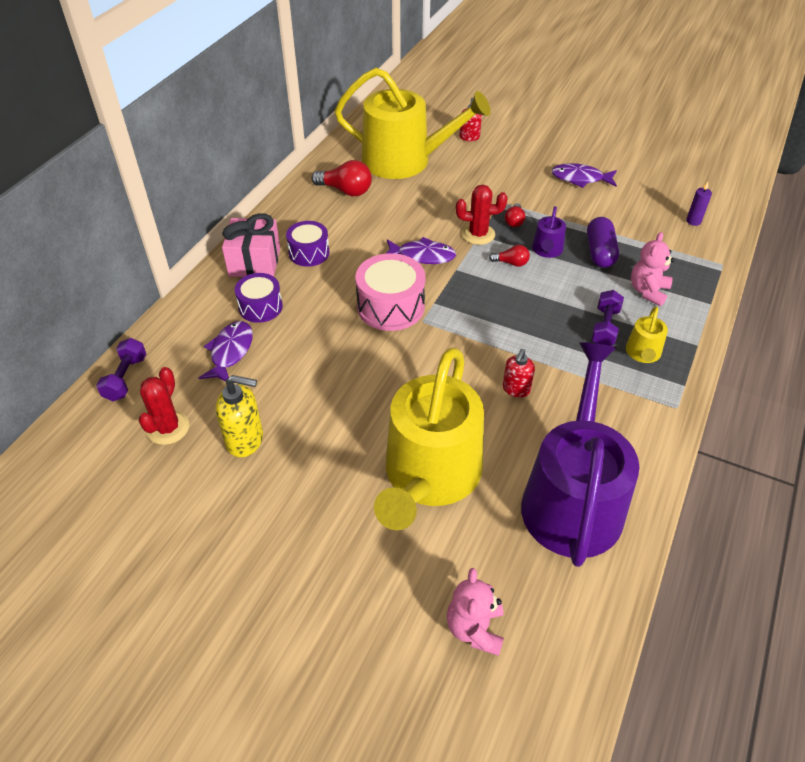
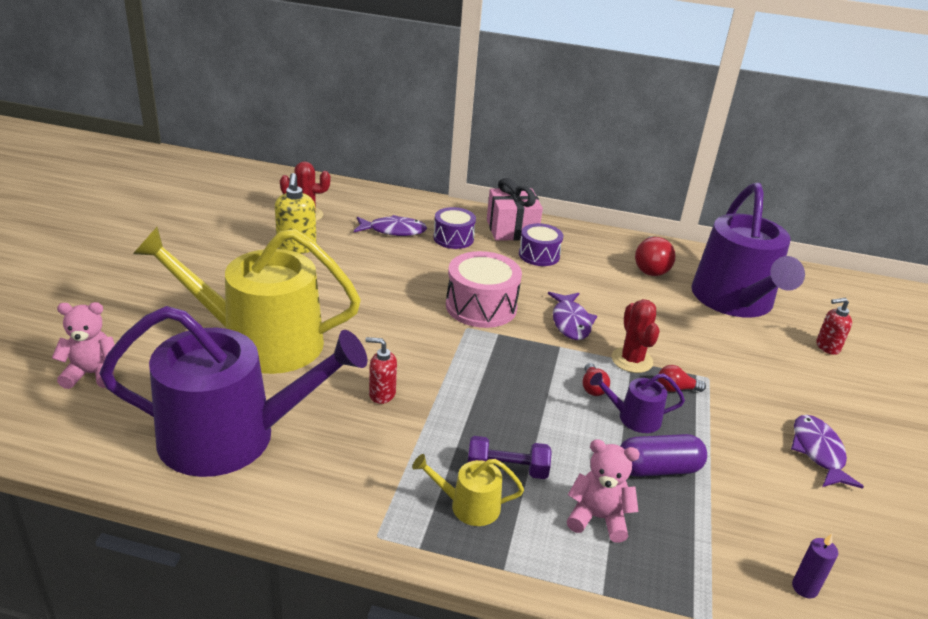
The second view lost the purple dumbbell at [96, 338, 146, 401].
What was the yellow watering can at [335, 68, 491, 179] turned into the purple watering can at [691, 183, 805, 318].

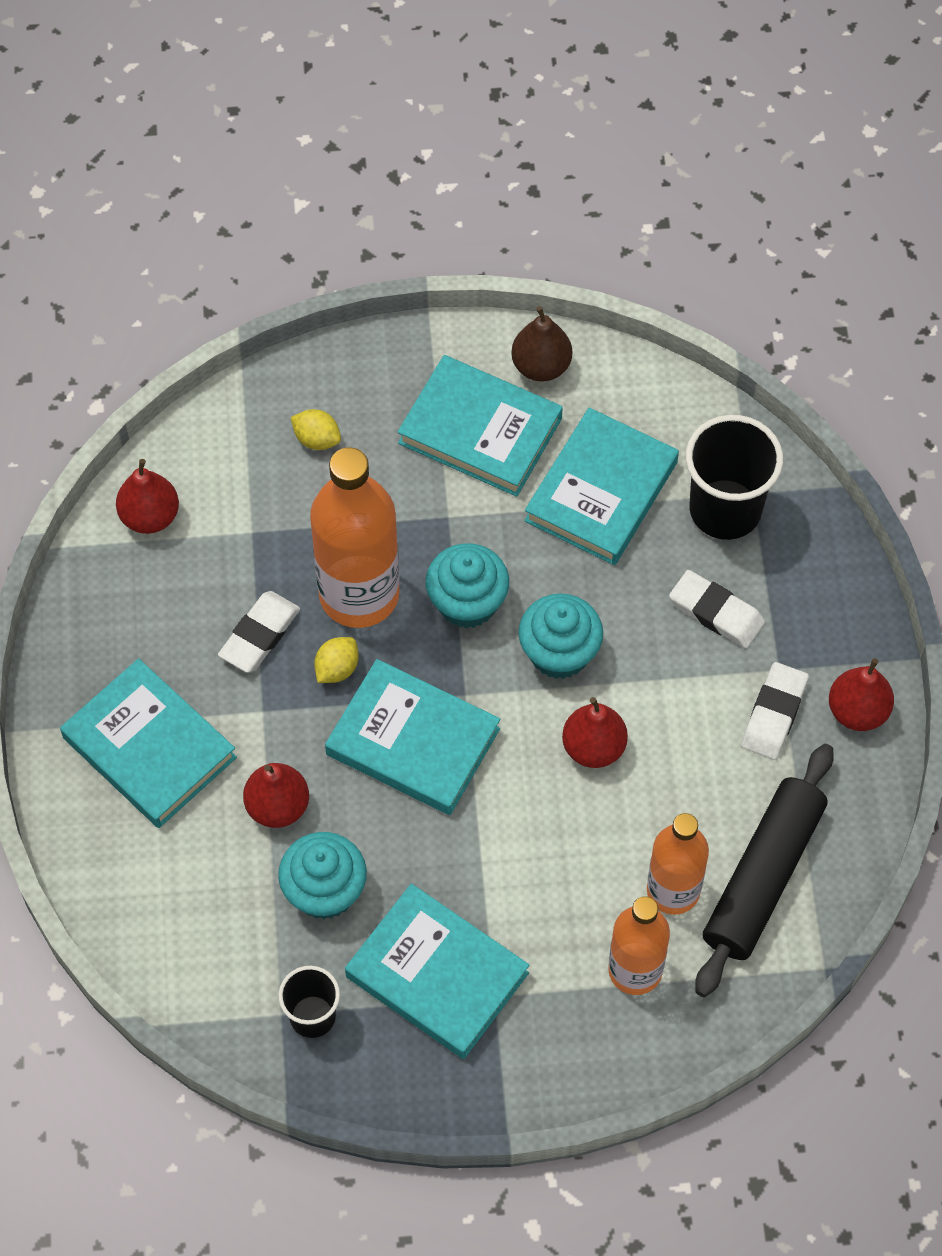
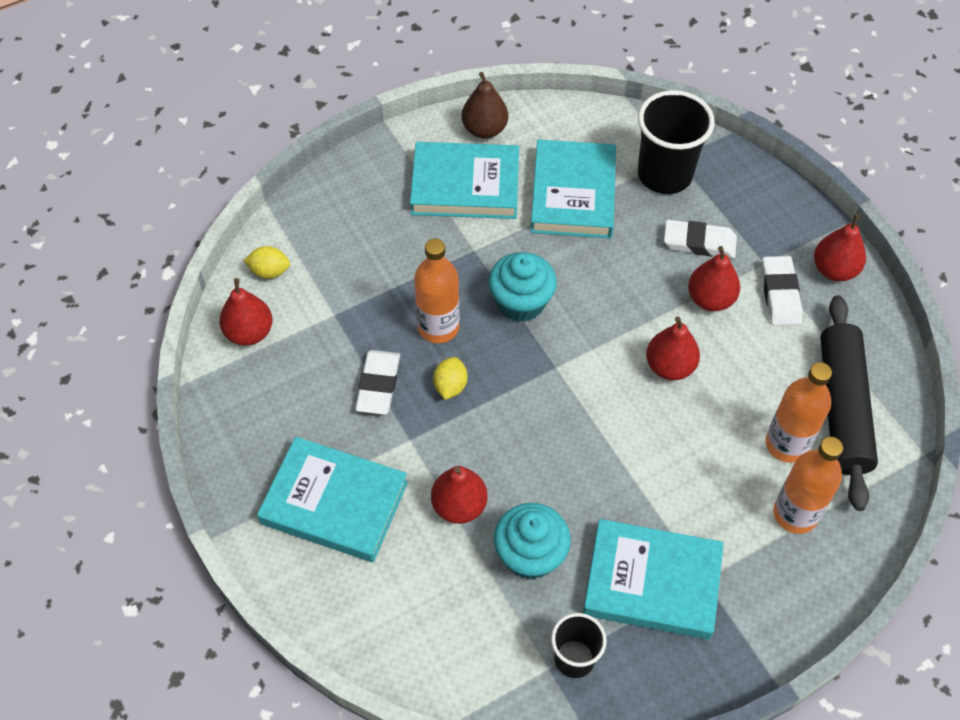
The yellow lemon ended up elsewhere, having gone from [291, 409, 341, 450] to [244, 246, 290, 279].
The size of the orange bottle at [310, 447, 400, 628] changed by a factor of 0.63.
The second view lost the turquoise book at [325, 659, 500, 815].
The second view lost the turquoise cupcake at [518, 593, 603, 679].
The second view gained the red pear at [688, 246, 740, 311].

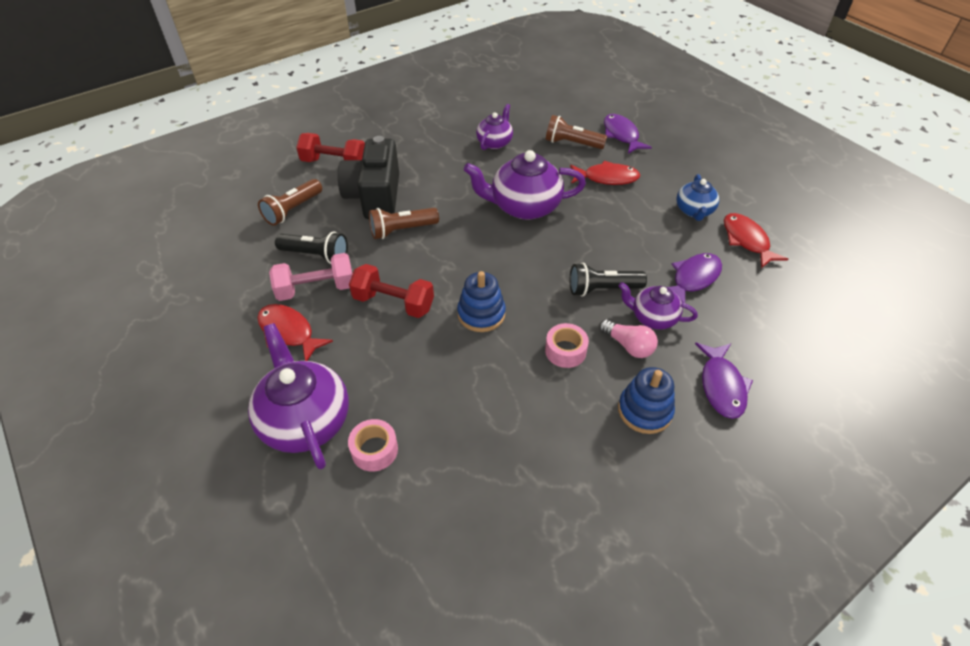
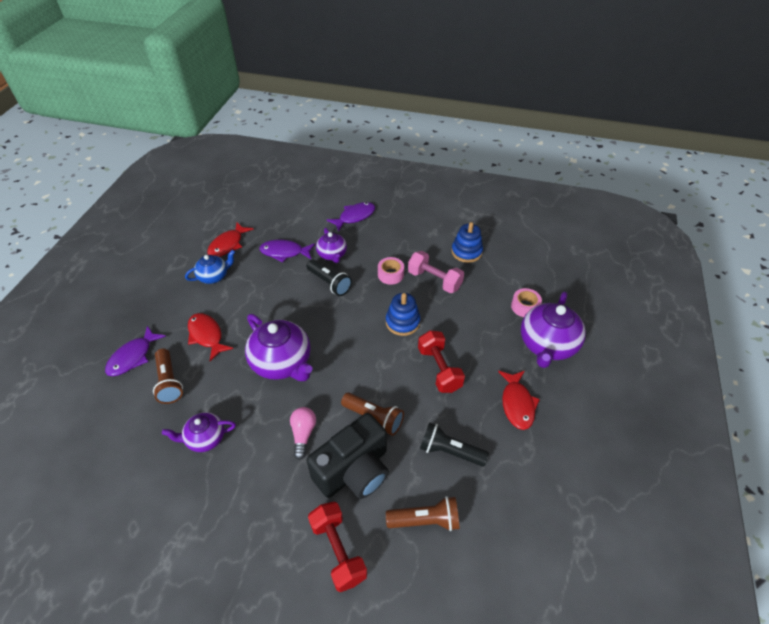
The pink dumbbell ended up elsewhere, having gone from [269, 253, 352, 301] to [408, 251, 464, 293].
The black flashlight at [275, 231, 348, 264] ended up facing another way, 45 degrees counterclockwise from before.
The pink light bulb ended up elsewhere, having gone from [599, 319, 658, 358] to [290, 407, 316, 460].
The blue stacking toy ended up elsewhere, having gone from [618, 367, 675, 434] to [451, 222, 483, 263].

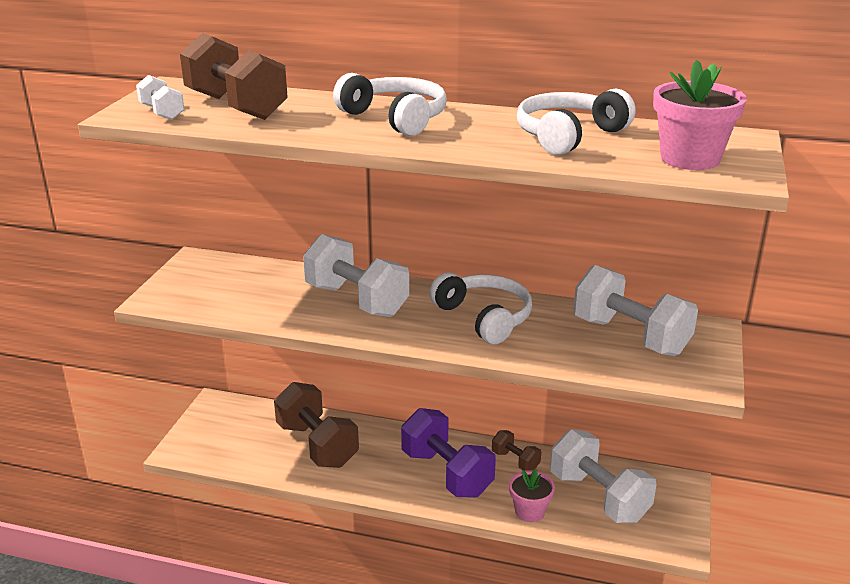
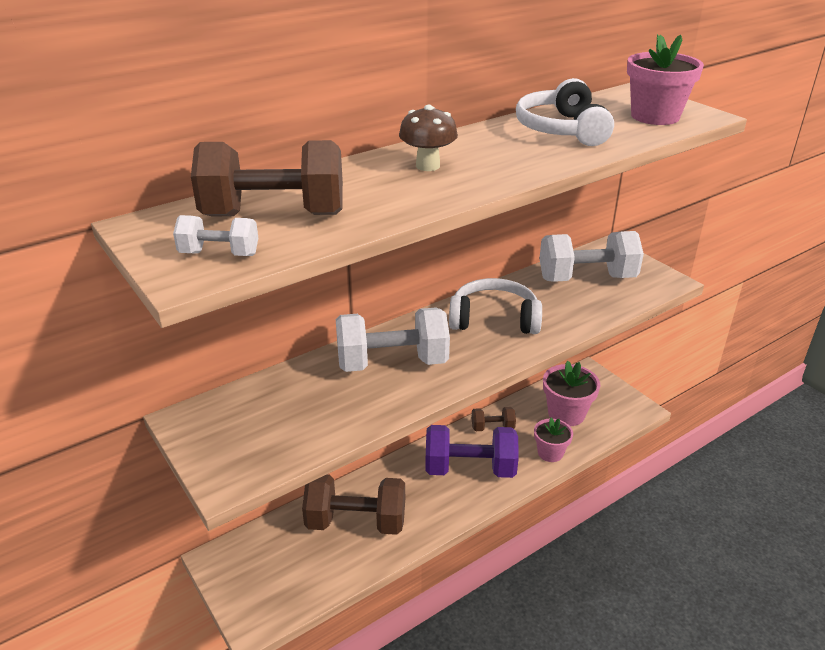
Where the white headphones stood at [333, 73, 447, 136], the brown mushroom came to stand at [399, 105, 458, 171].
Where the white dumbbell stood at [550, 429, 656, 523], the pink flower pot came to stand at [543, 361, 600, 426].

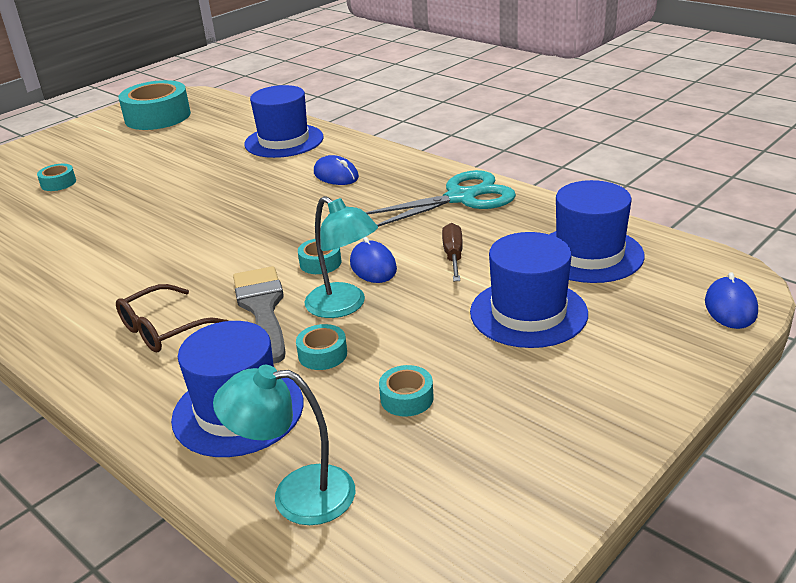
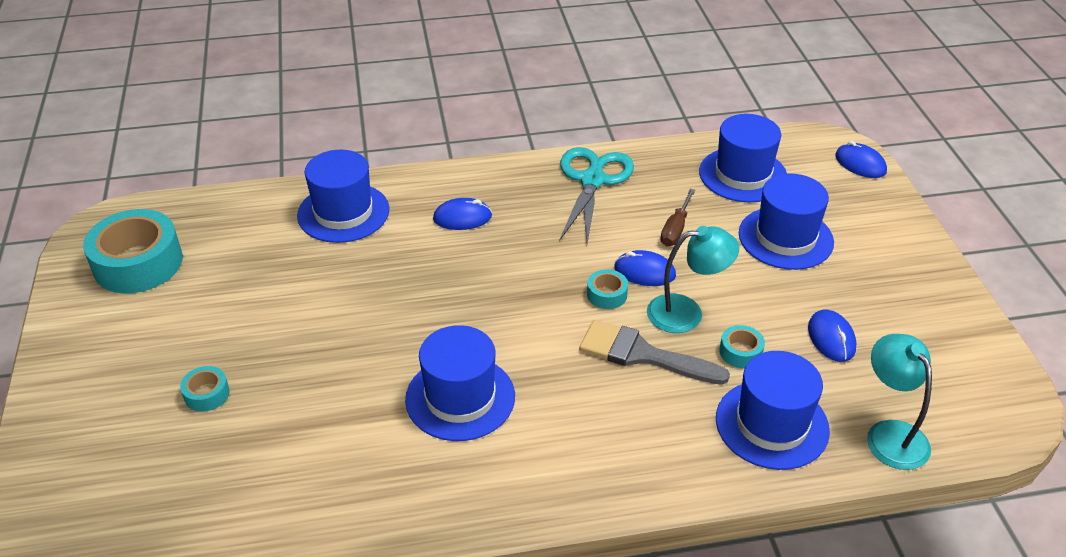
The second view lost the brown glasses at [116, 284, 229, 352].
The turquoise lamp at [213, 365, 355, 525] ended up facing another way, 120 degrees clockwise from before.
Where the turquoise tape stood at [379, 365, 434, 417], the blue mouse came to stand at [808, 310, 857, 362].
The brown screwdriver at [442, 223, 463, 281] ended up facing another way, 105 degrees counterclockwise from before.
The second view gained the blue hat at [405, 325, 515, 441].

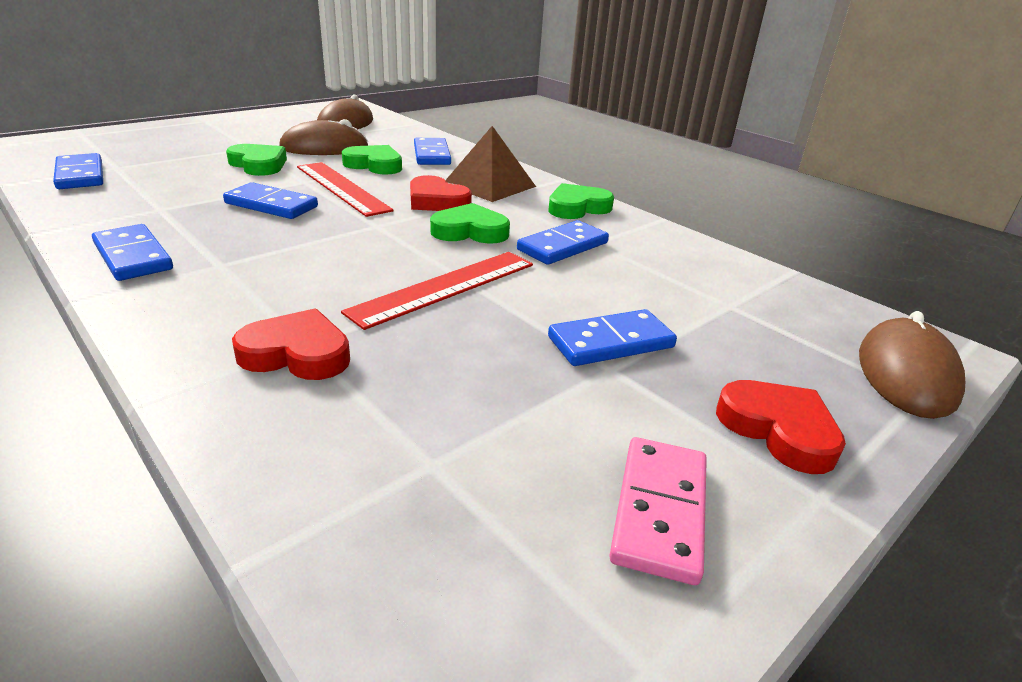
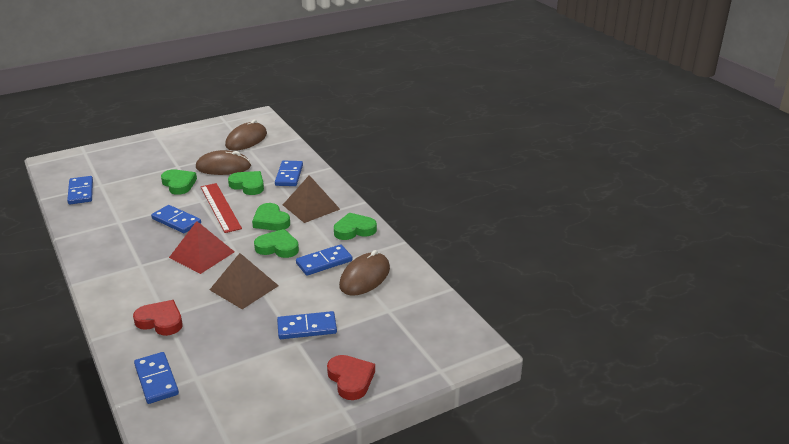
The blue domino ended up elsewhere, having gone from [92, 224, 173, 281] to [134, 352, 179, 404].
Where the red ruler stood at [341, 252, 533, 330], the brown pyramid came to stand at [210, 253, 279, 309].
What was the red heart at [410, 175, 472, 211] turned into the green heart at [252, 203, 290, 231].
The second view lost the pink domino at [609, 437, 707, 585].
The brown mouse ended up elsewhere, having gone from [859, 311, 965, 419] to [339, 250, 390, 296].
The second view gained the red pyramid at [169, 221, 235, 274].

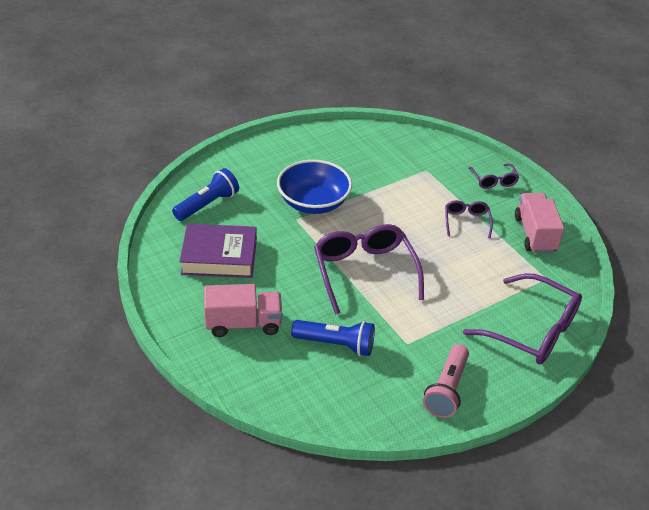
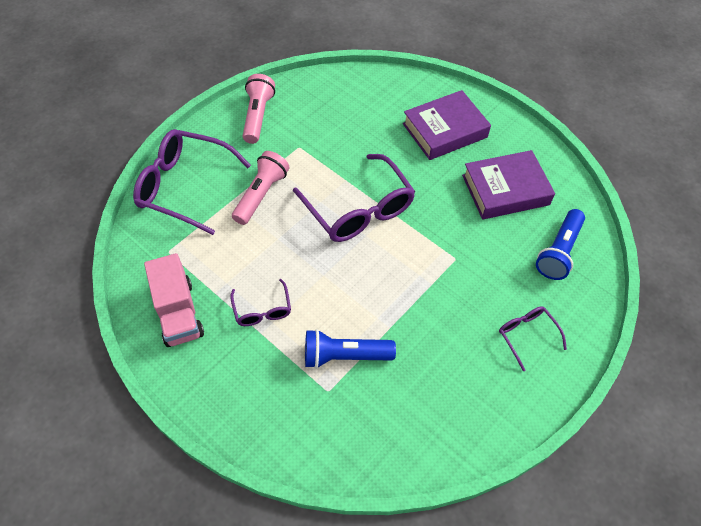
Where the pink truck stood at [204, 284, 282, 337], the purple book came to stand at [403, 90, 491, 160].
The second view lost the blue bowl at [277, 160, 352, 214].
The blue flashlight ended up elsewhere, having gone from [291, 320, 375, 356] to [305, 329, 396, 369].
The purple glasses ended up elsewhere, having gone from [468, 163, 519, 189] to [499, 306, 567, 371].
The second view gained the pink flashlight at [232, 151, 289, 225].

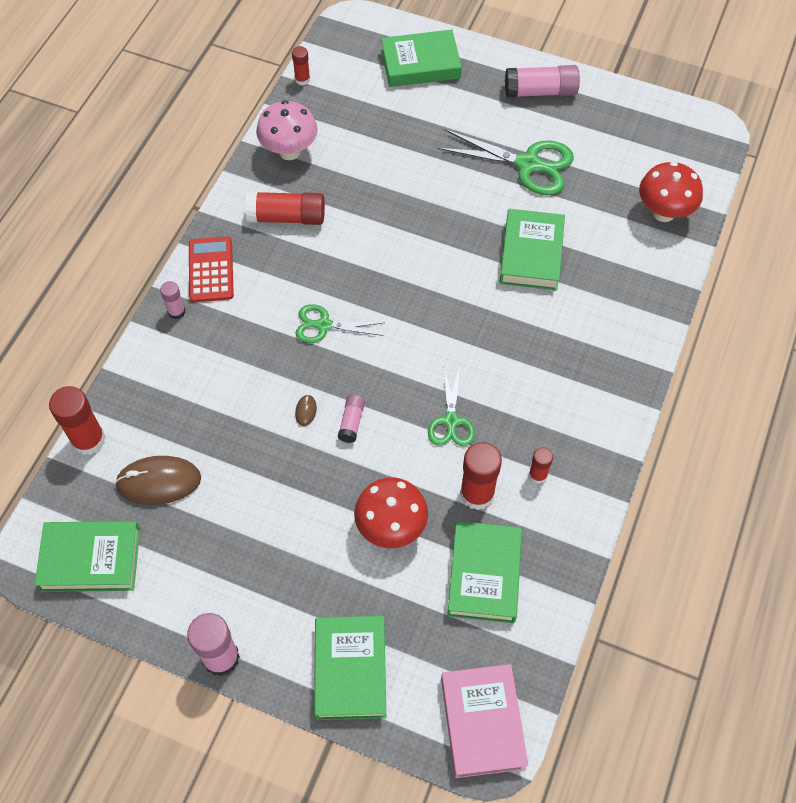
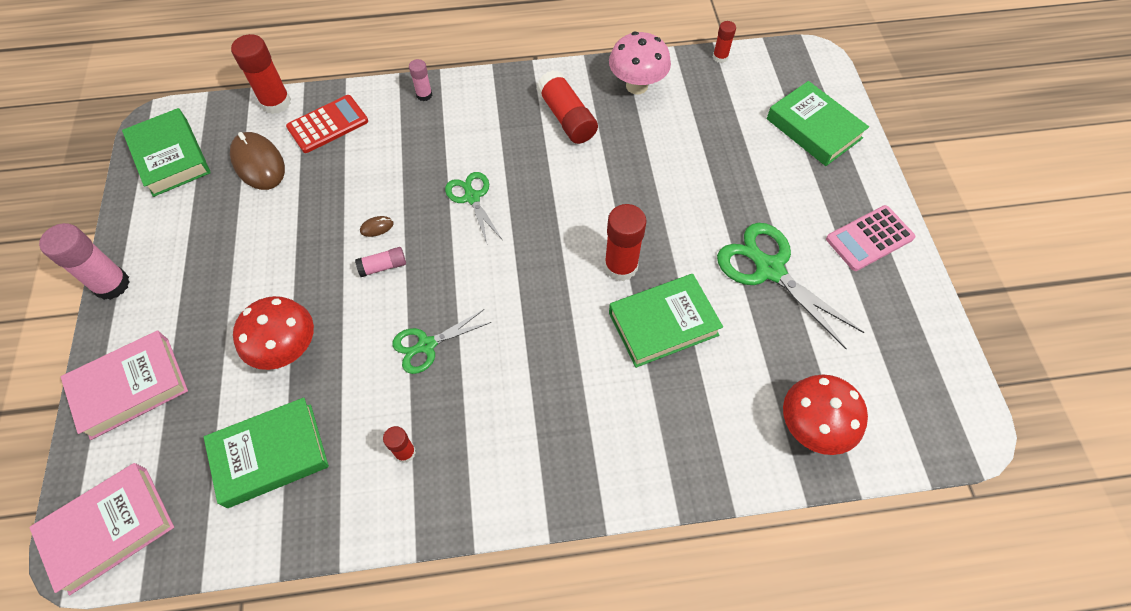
The red calculator ended up elsewhere, having gone from [189, 236, 234, 302] to [286, 95, 368, 153].
What was the green book at [314, 616, 386, 720] turned into the pink book at [61, 331, 188, 440].
The green scissors at [437, 129, 574, 195] ended up facing another way, 150 degrees clockwise from before.
The red glue stick ended up elsewhere, having gone from [460, 442, 502, 510] to [604, 204, 647, 281].
Where the pink glue stick stood at [505, 65, 580, 98], the pink calculator came to stand at [826, 205, 916, 271].

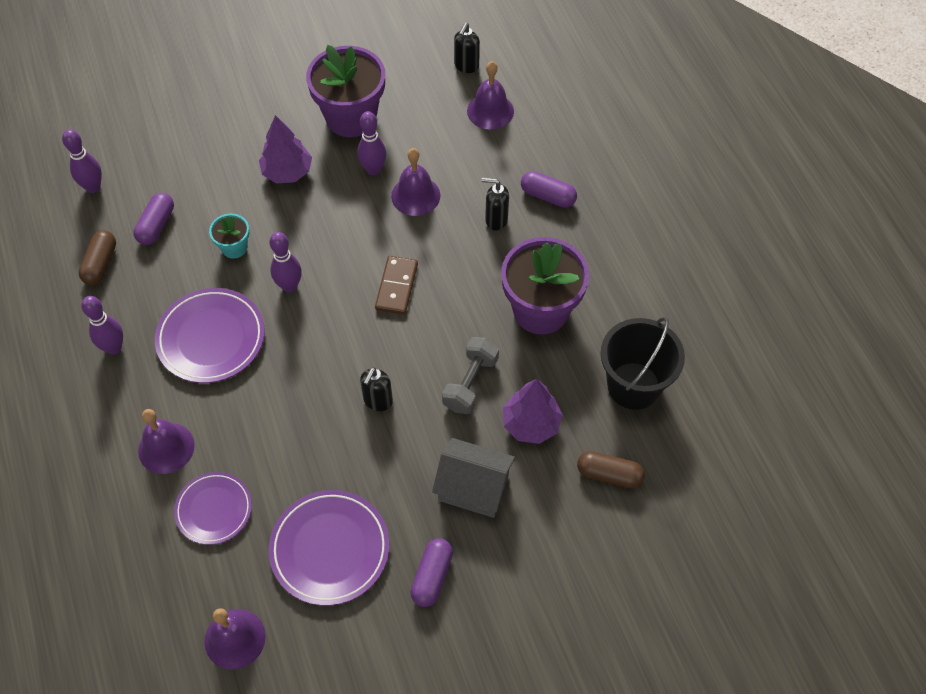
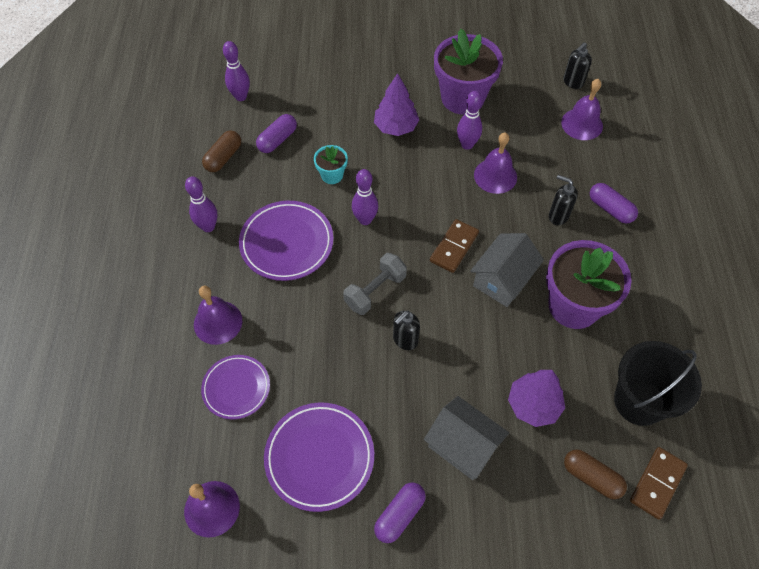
The grey dumbbell ended up elsewhere, having gone from [442, 337, 499, 414] to [343, 253, 407, 315].
The second view gained the grey house at [470, 233, 544, 307].
The second view gained the brown domino at [630, 447, 688, 520].

